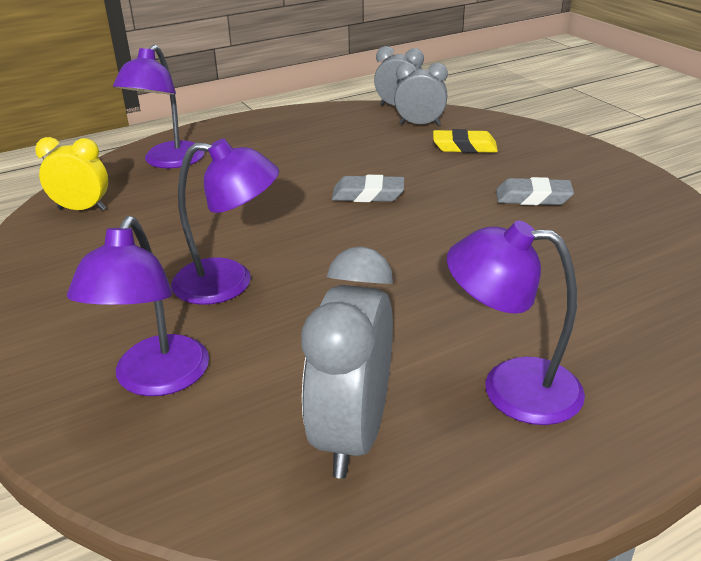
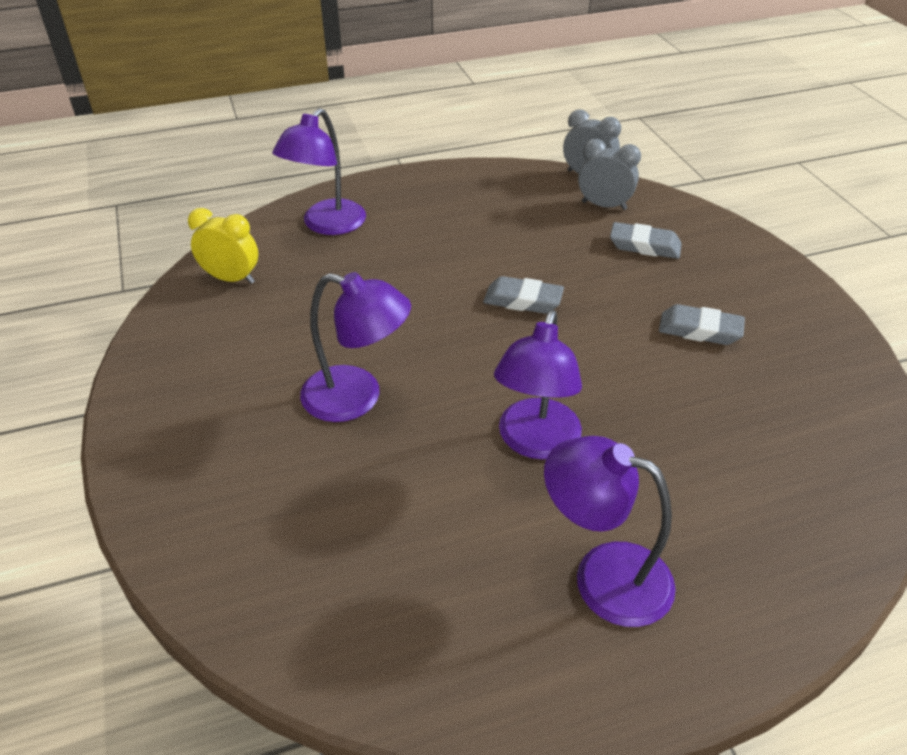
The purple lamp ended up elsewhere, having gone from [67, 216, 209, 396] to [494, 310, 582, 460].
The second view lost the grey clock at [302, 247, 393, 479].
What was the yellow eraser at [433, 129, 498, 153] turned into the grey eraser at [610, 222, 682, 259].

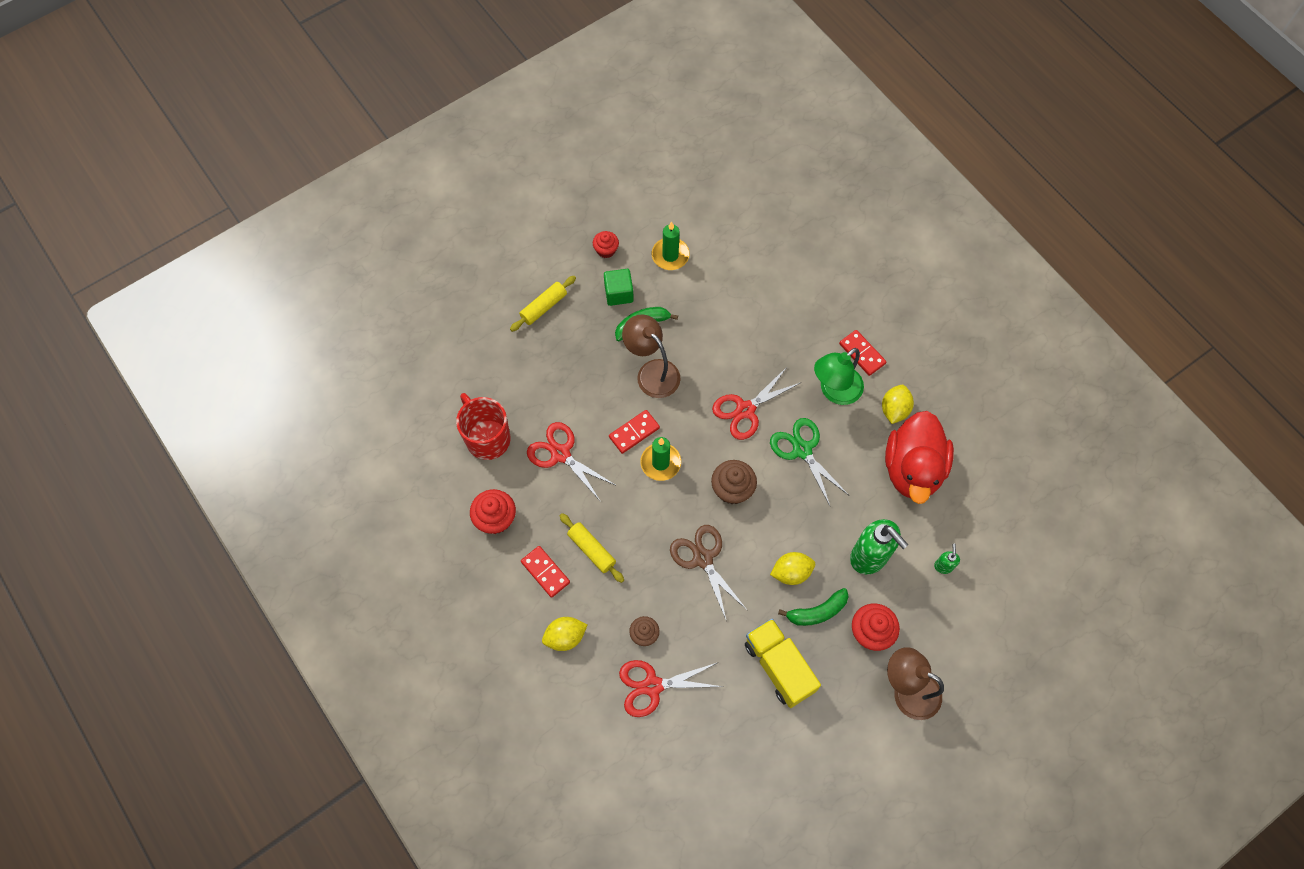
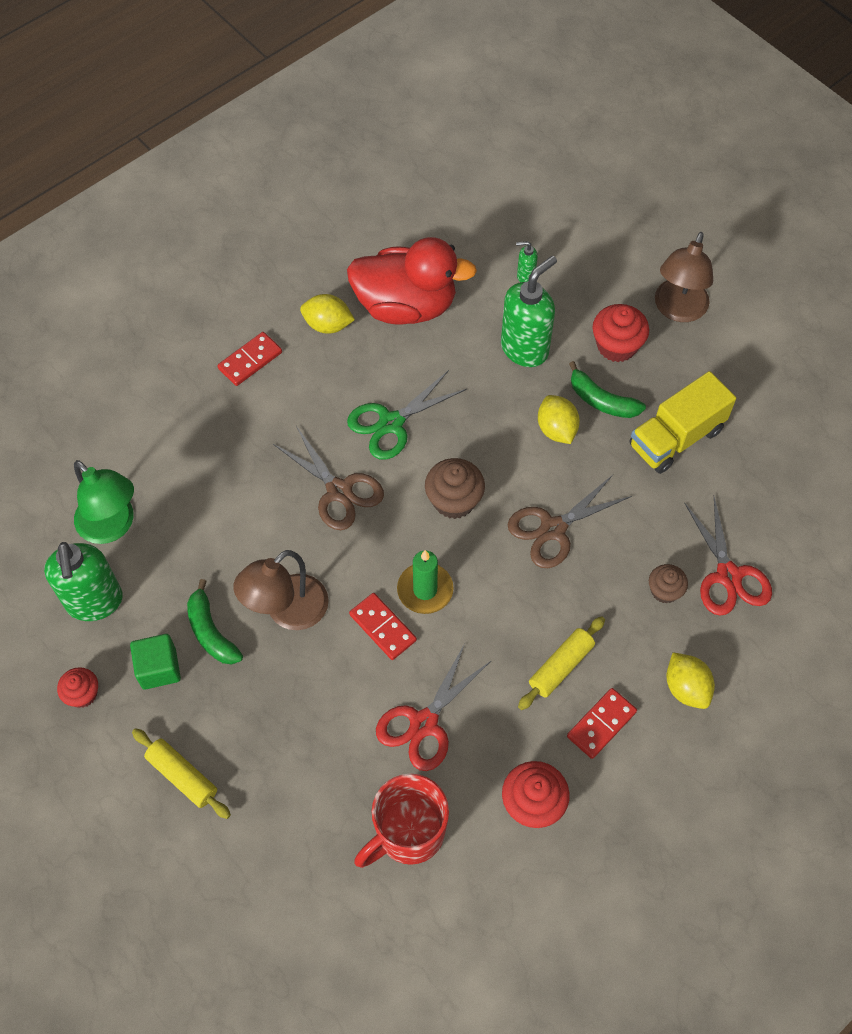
Where the green candle stood at [652, 221, 690, 270], the green soap dispenser came to stand at [44, 542, 123, 621].
What was the red scissors at [712, 367, 802, 440] turned into the brown scissors at [273, 426, 384, 530].
The green banana at [778, 588, 849, 626] ended up facing another way, 150 degrees clockwise from before.
The green lamp ended up elsewhere, having gone from [814, 348, 864, 405] to [74, 460, 134, 544].

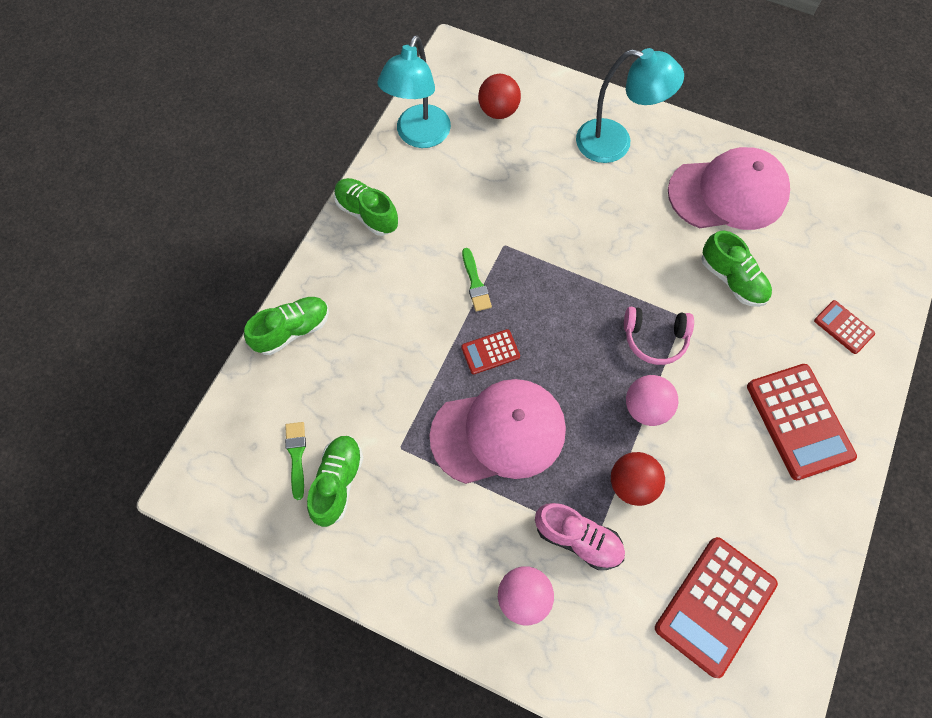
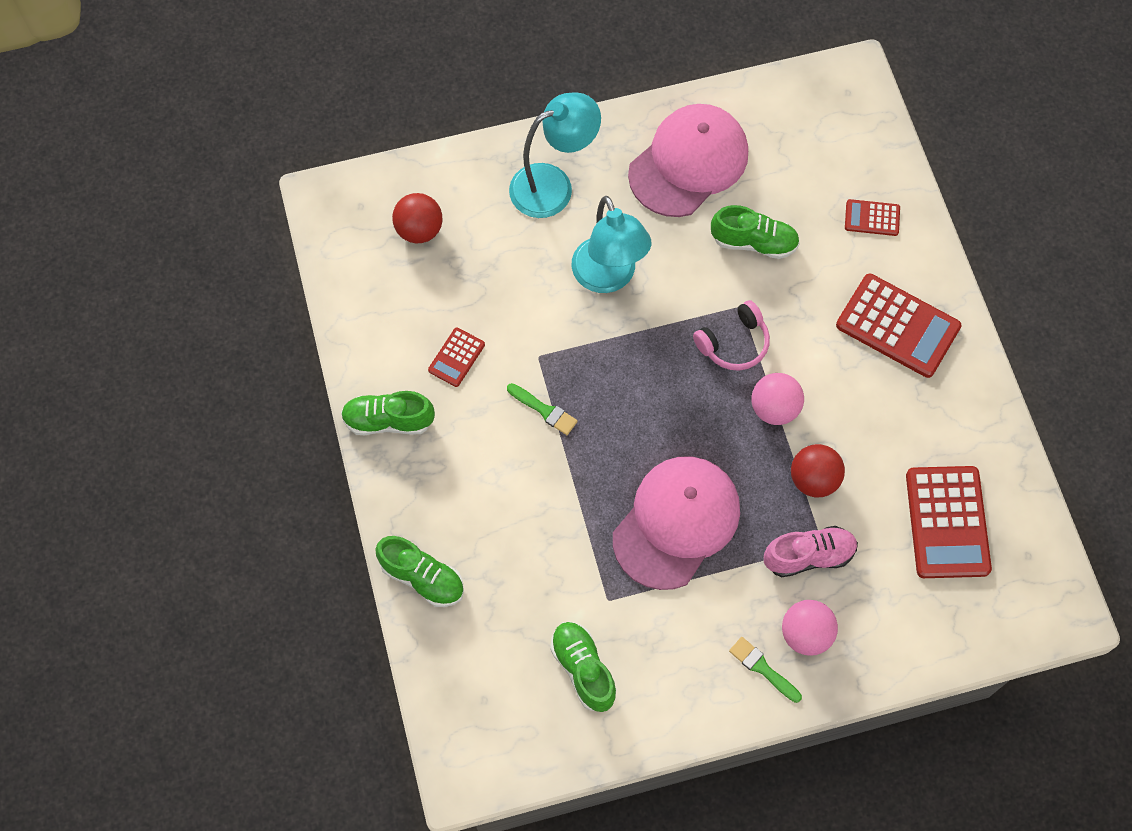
The green shoe at [244, 297, 329, 355] ended up facing another way, 105 degrees clockwise from before.
The green brush ended up elsewhere, having gone from [285, 422, 306, 500] to [729, 637, 802, 703].
The turquoise lamp ended up elsewhere, having gone from [377, 35, 451, 148] to [572, 196, 652, 293].
The red calculator ended up elsewhere, having gone from [461, 329, 520, 374] to [428, 328, 485, 387].

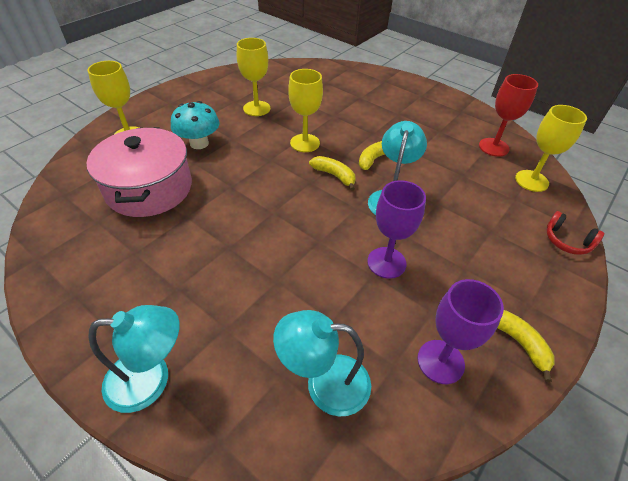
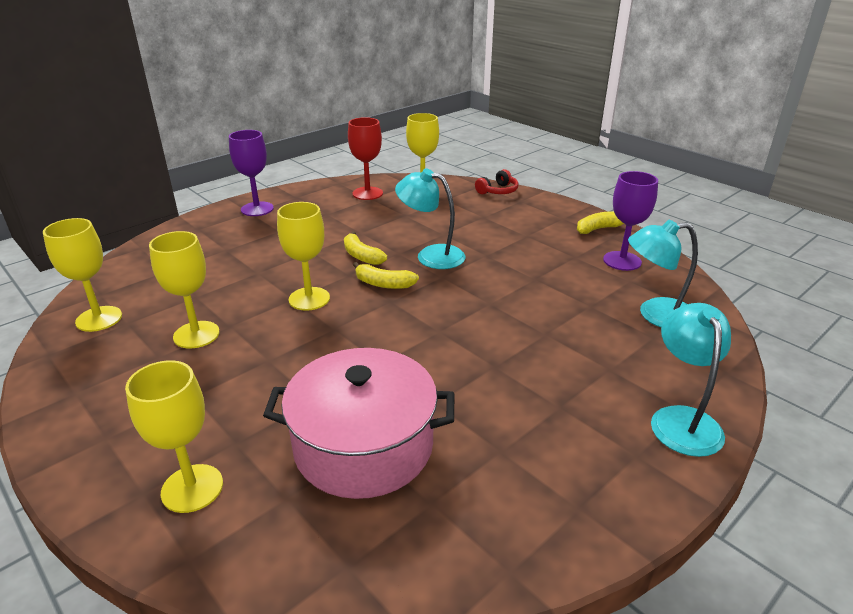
The second view lost the turquoise mushroom at [171, 101, 219, 149].
The turquoise lamp at [273, 310, 371, 416] ended up facing another way, 75 degrees clockwise from before.
The yellow banana at [309, 156, 356, 191] ended up facing another way, 120 degrees counterclockwise from before.
The purple goblet ended up elsewhere, having gone from [367, 180, 426, 279] to [229, 130, 274, 216].
The second view gained the yellow goblet at [43, 218, 122, 332].

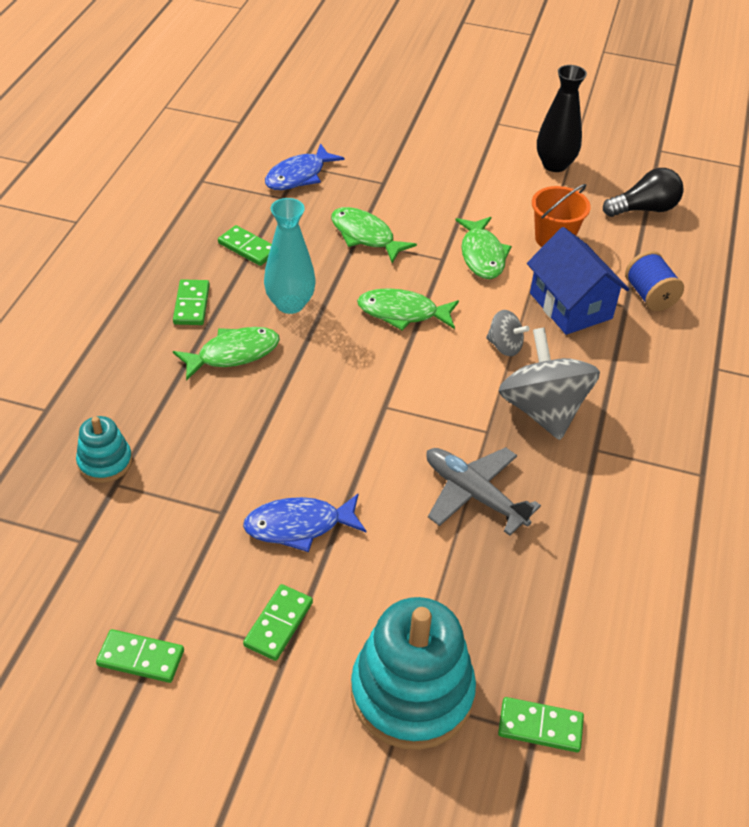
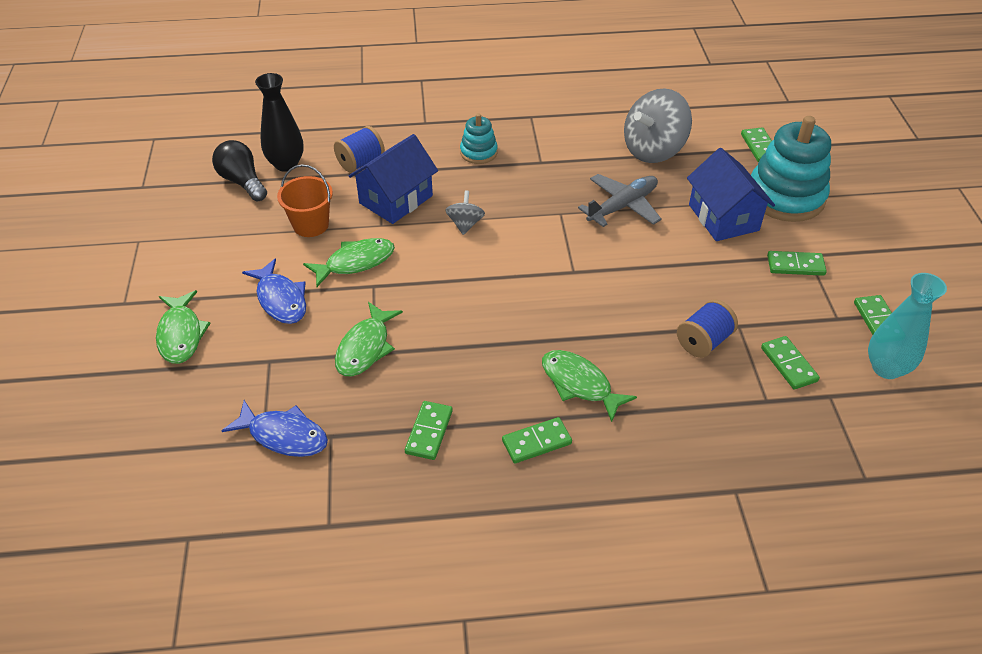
The turquoise stacking toy ended up elsewhere, having gone from [76, 416, 132, 483] to [460, 113, 498, 164].
The blue fish ended up elsewhere, having gone from [243, 494, 366, 552] to [242, 258, 306, 324].
The turquoise vase ended up elsewhere, having gone from [264, 198, 316, 314] to [868, 273, 947, 379].
The green fish ended up elsewhere, having gone from [357, 288, 459, 331] to [156, 290, 211, 364].
The grey plane at [426, 447, 541, 536] ended up facing another way, 150 degrees counterclockwise from before.
The grey spinning top ended up elsewhere, having gone from [499, 327, 600, 440] to [624, 88, 692, 163].
The black vase ended up elsewhere, having gone from [537, 65, 587, 172] to [255, 73, 304, 172].
The second view gained the blue spool at [677, 299, 738, 358].
The second view gained the blue house at [687, 148, 775, 241].
The second view gained the green domino at [761, 336, 820, 390].

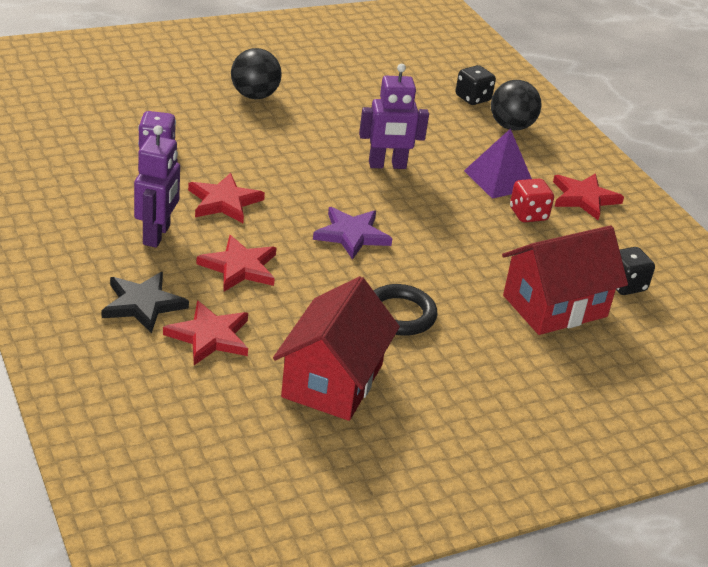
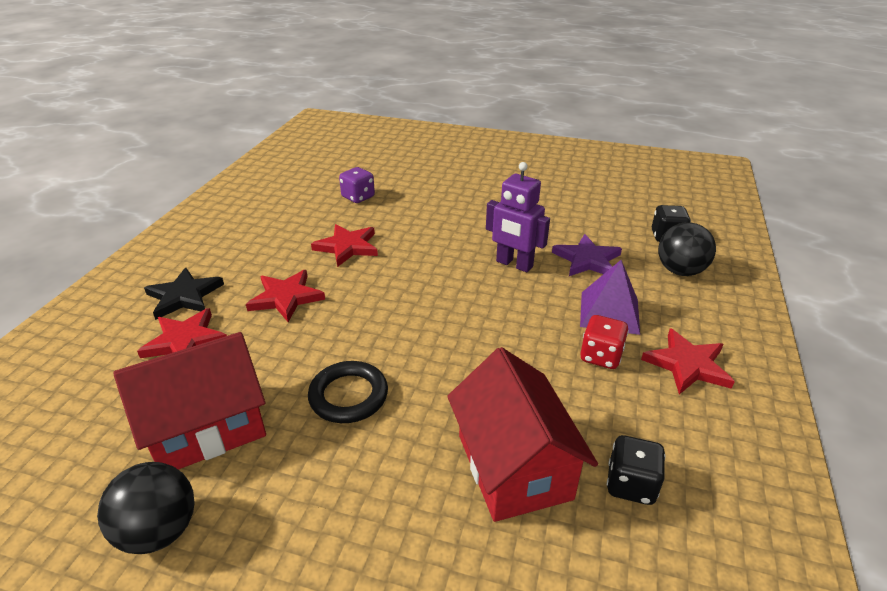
The second view lost the purple robot at [134, 125, 180, 248].
The black ball ended up elsewhere, having gone from [231, 48, 282, 99] to [97, 462, 195, 554].
The purple star ended up elsewhere, having gone from [313, 207, 392, 260] to [552, 234, 622, 276].
The red house at [502, 226, 628, 335] ended up facing another way, 60 degrees clockwise from before.

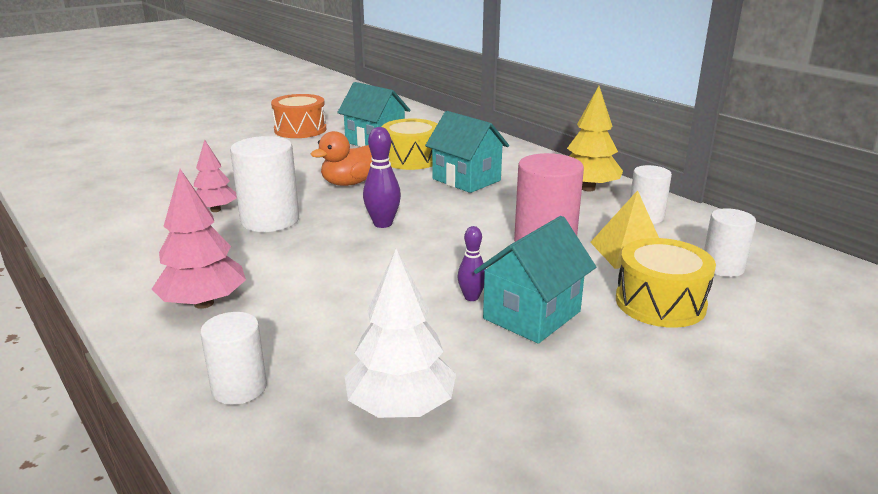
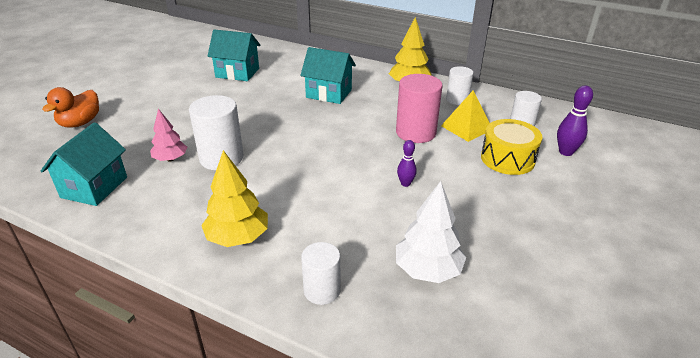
What was the pink tree at [152, 169, 246, 309] turned into the yellow tree at [201, 150, 268, 247].
The second view lost the orange drum at [271, 94, 326, 138].
The orange duck ended up elsewhere, having gone from [311, 131, 372, 186] to [42, 87, 99, 127].
The purple bowling pin ended up elsewhere, having gone from [363, 127, 401, 228] to [557, 85, 593, 156].
The second view lost the yellow drum at [382, 119, 437, 170].
The turquoise house ended up elsewhere, having gone from [474, 216, 596, 344] to [41, 122, 127, 206].

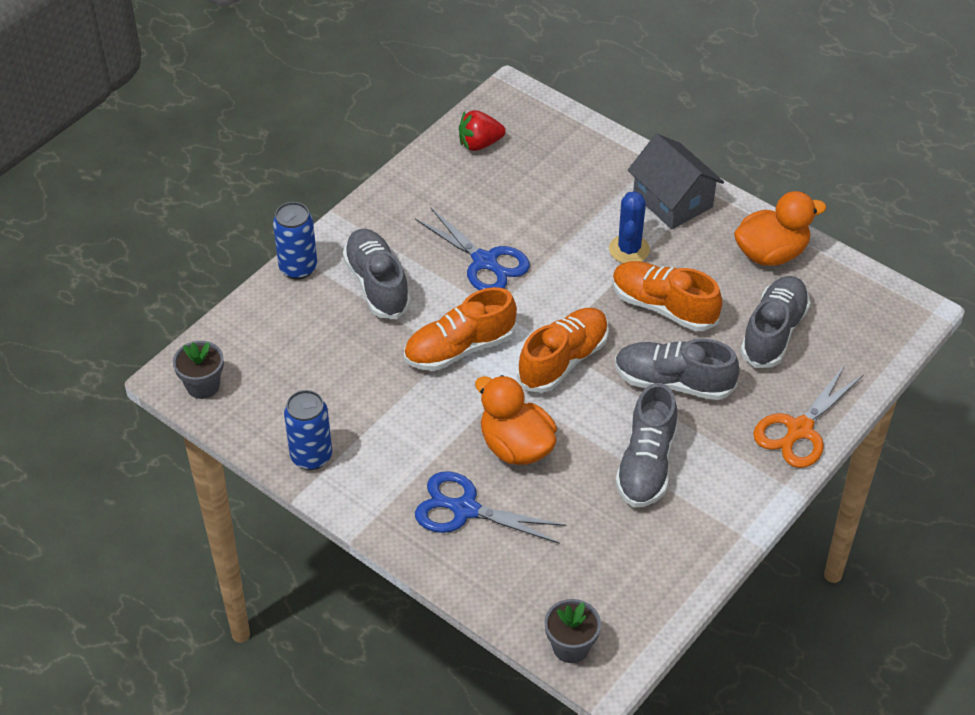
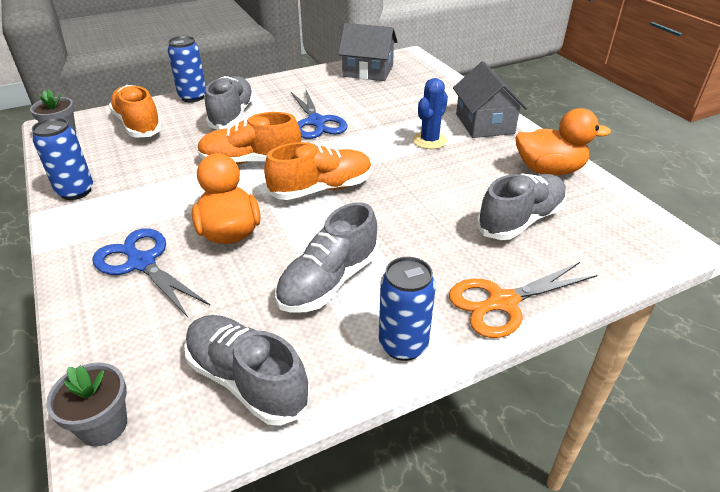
Where the red strawberry stood at [459, 110, 506, 151], the grey house came to stand at [338, 23, 397, 81].
The orange shoe ended up elsewhere, having gone from [612, 261, 722, 331] to [109, 85, 163, 138].
The grey shoe ended up elsewhere, having gone from [615, 339, 739, 400] to [184, 315, 311, 426].
The second view gained the blue can at [379, 257, 436, 361].

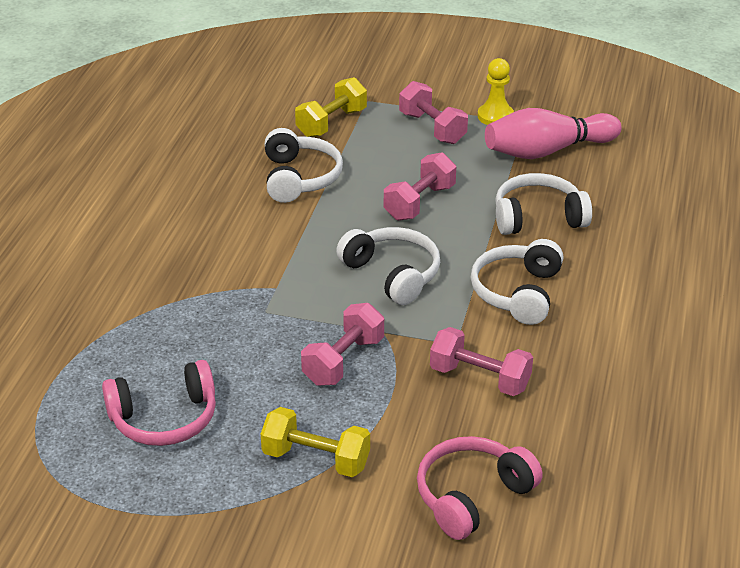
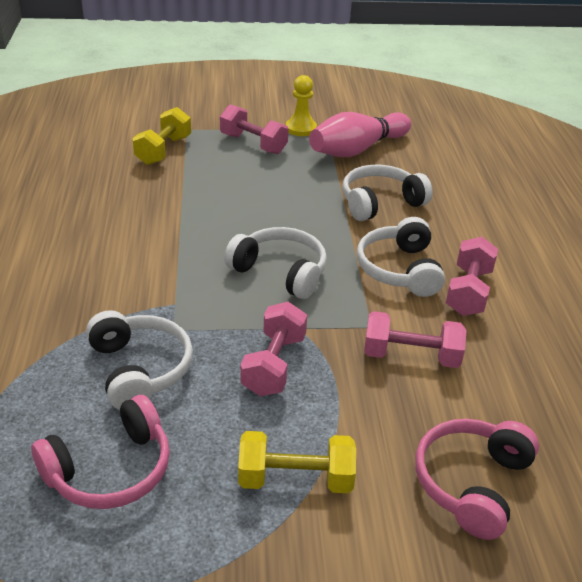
The white headphones ended up elsewhere, having gone from [265, 128, 343, 203] to [86, 310, 193, 410].
The pink dumbbell ended up elsewhere, having gone from [384, 152, 456, 221] to [446, 237, 498, 316].

